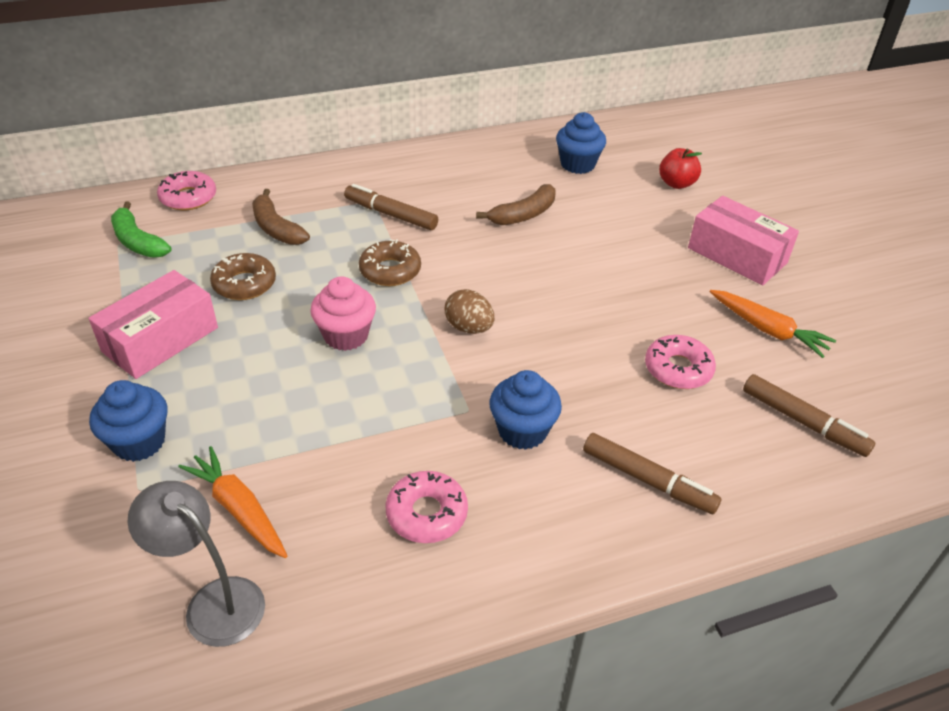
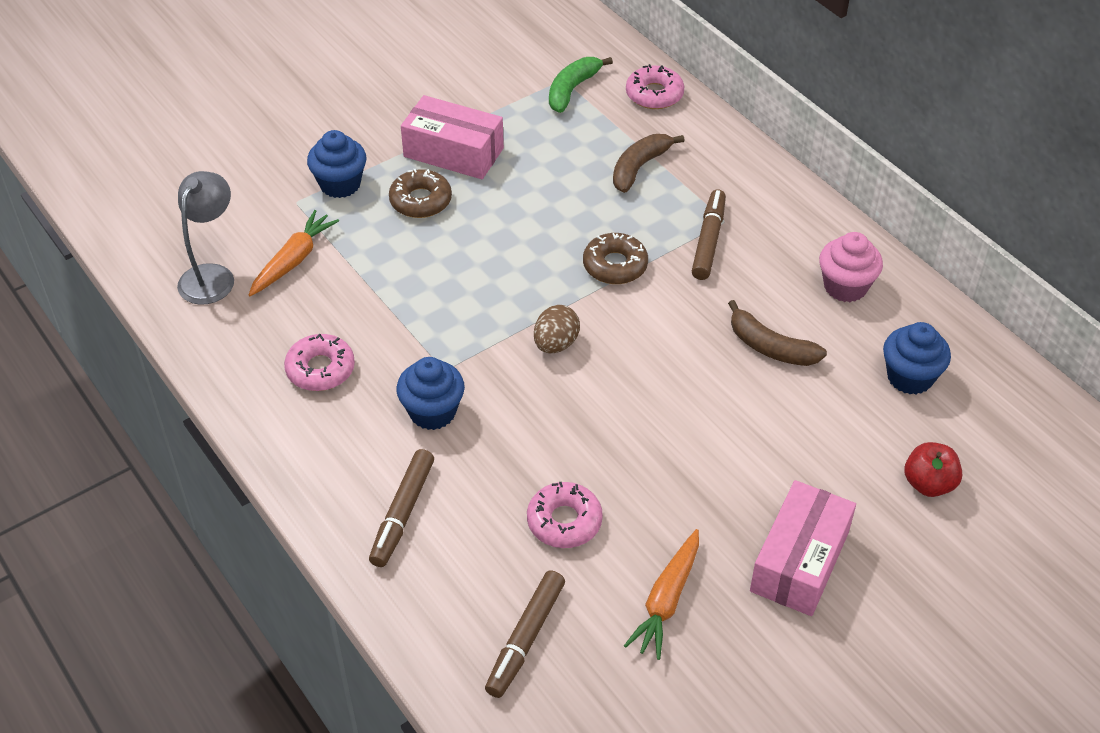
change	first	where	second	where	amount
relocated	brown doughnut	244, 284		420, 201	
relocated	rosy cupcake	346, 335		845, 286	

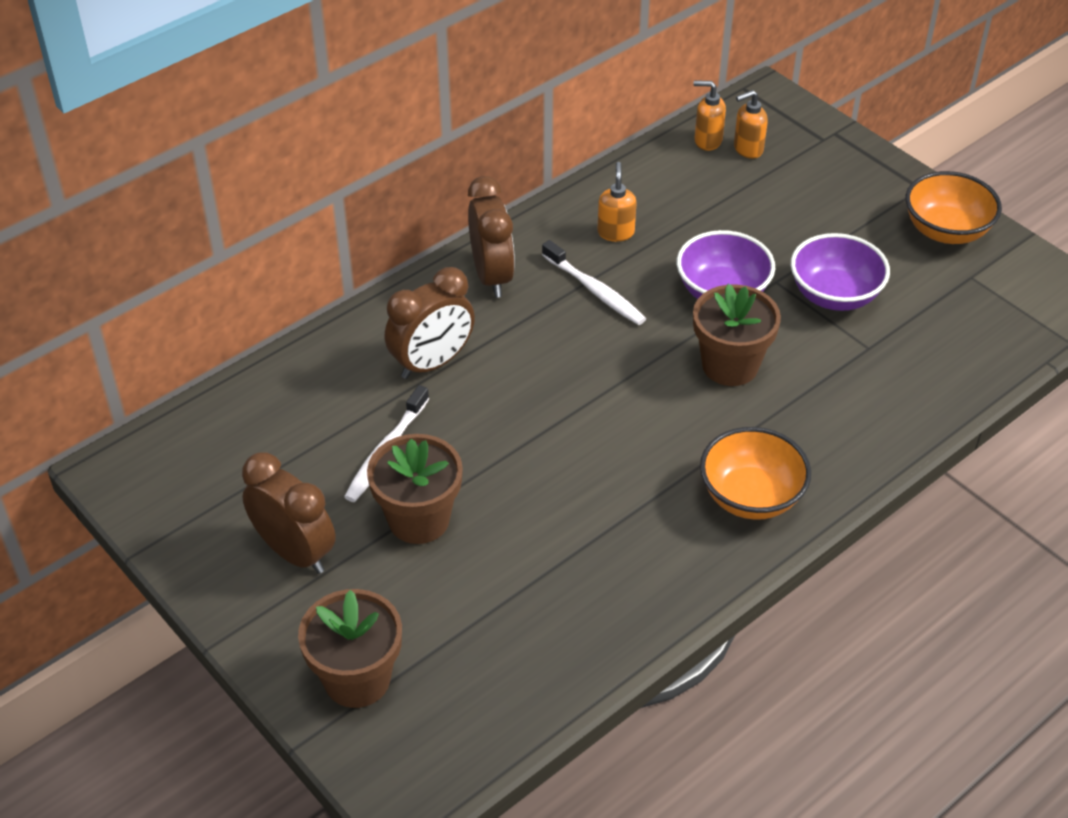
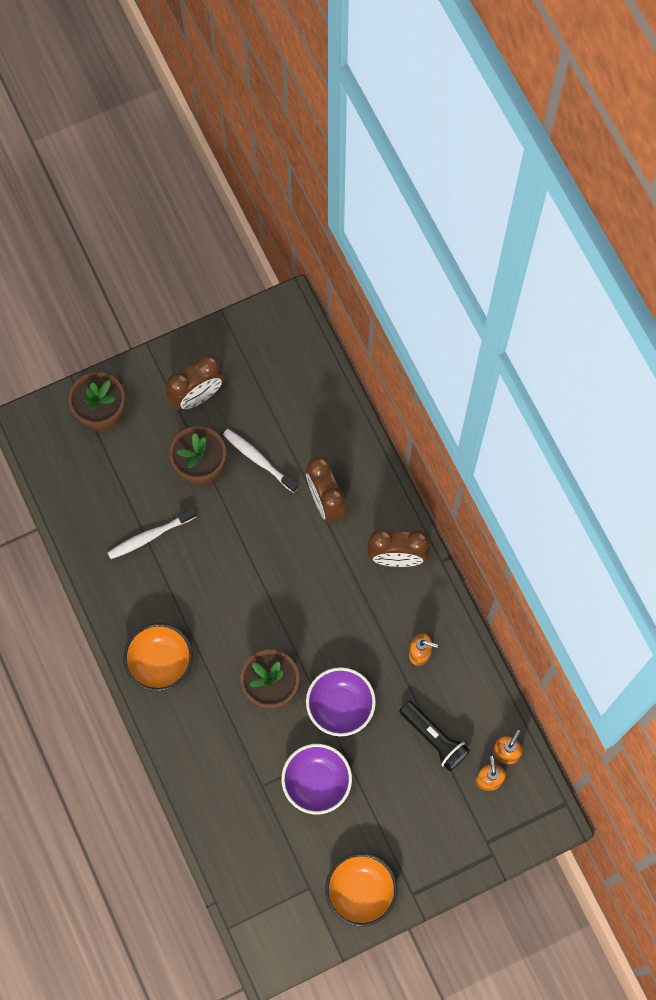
change	first	where	second	where	amount
relocated	pure white toothbrush	595, 291		150, 536	
appeared			ebony flashlight	434, 738	

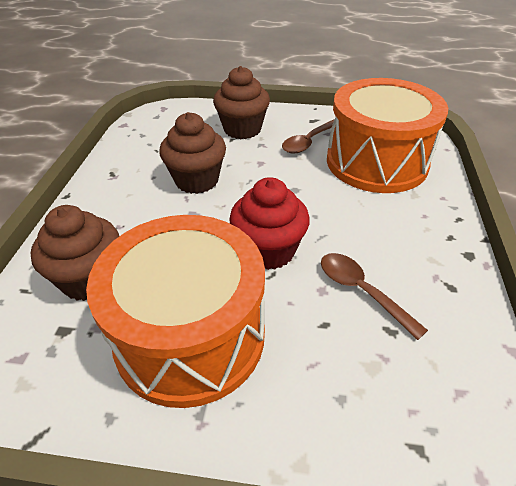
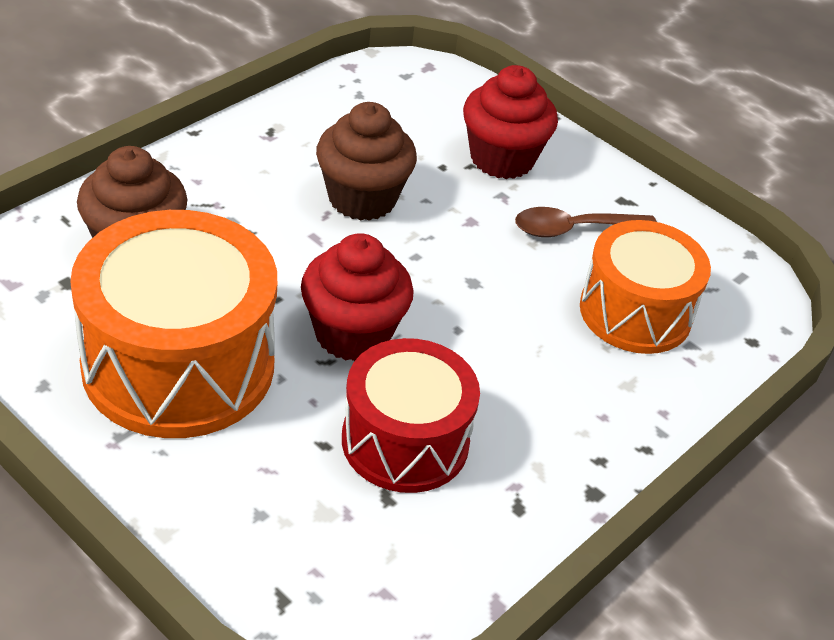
change	first	where	second	where	amount
colour	brown cupcake	242, 129	scarlet cupcake	502, 159	
exchanged	brown tablespoon	361, 291	scarlet snare drum	405, 441	
size	orange-coloured snare drum	376, 162		635, 312	x0.65

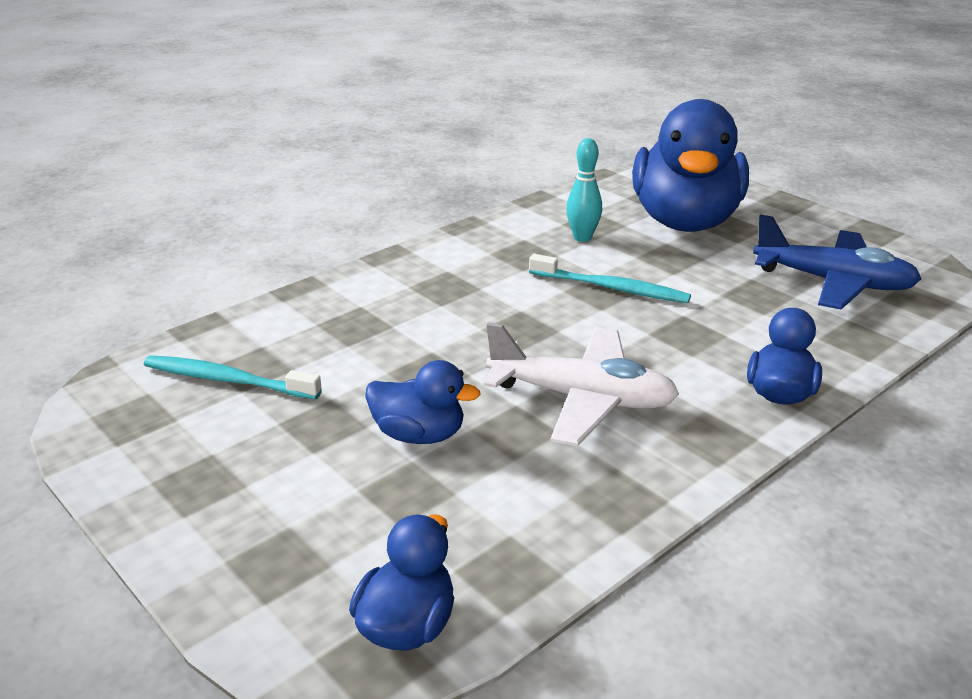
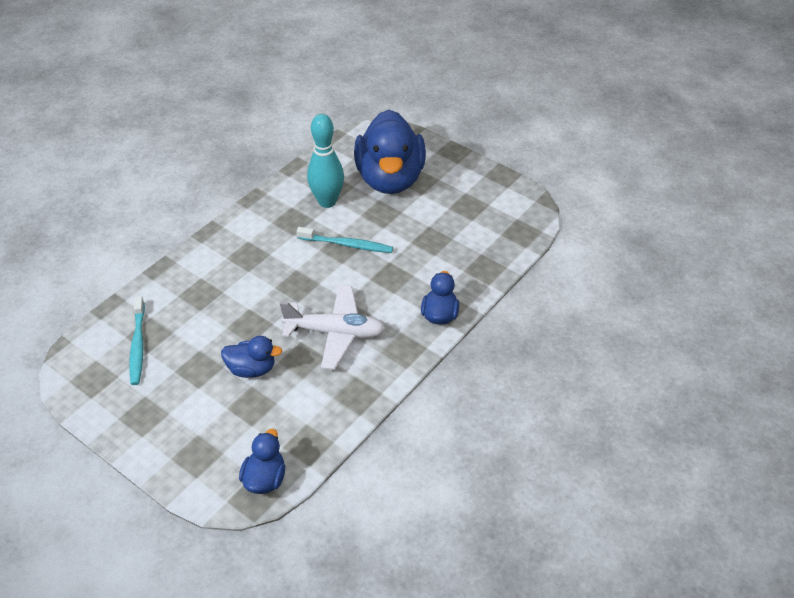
change	first	where	second	where	amount
spun	turquoise toothbrush	227, 380		138, 345	105 degrees counterclockwise
size	turquoise tenpin	582, 238		327, 201	x1.64
missing	blue toy plane	833, 282			

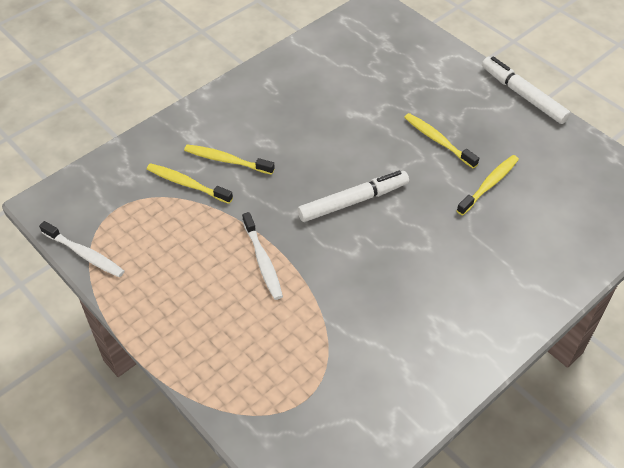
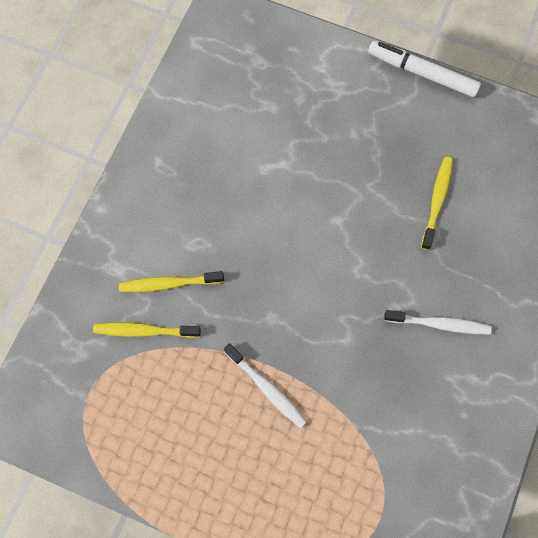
change	first	where	second	where	amount
relocated	pure white toothbrush	84, 254		439, 324	
missing	pure white marker pen	353, 201			
missing	golden toothbrush	438, 140			

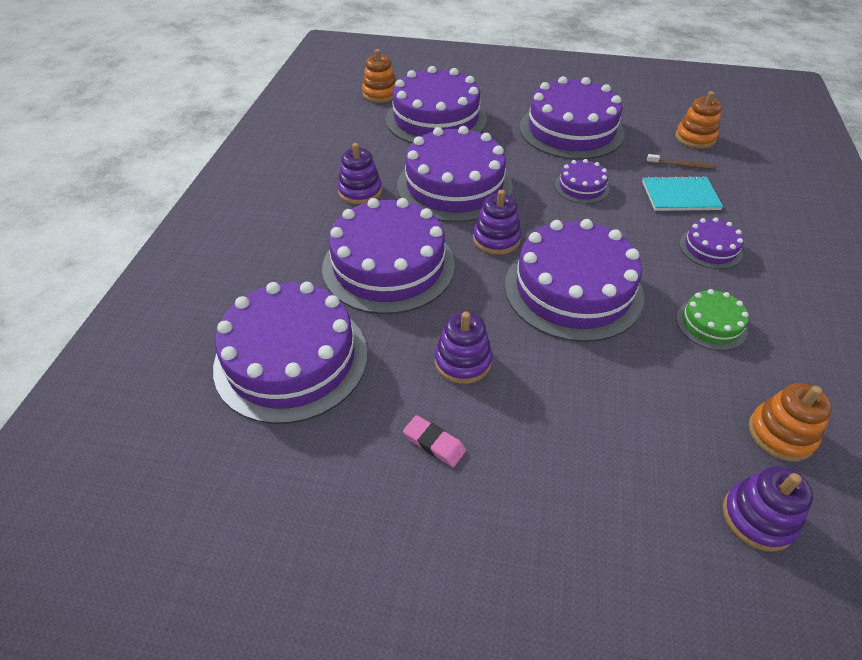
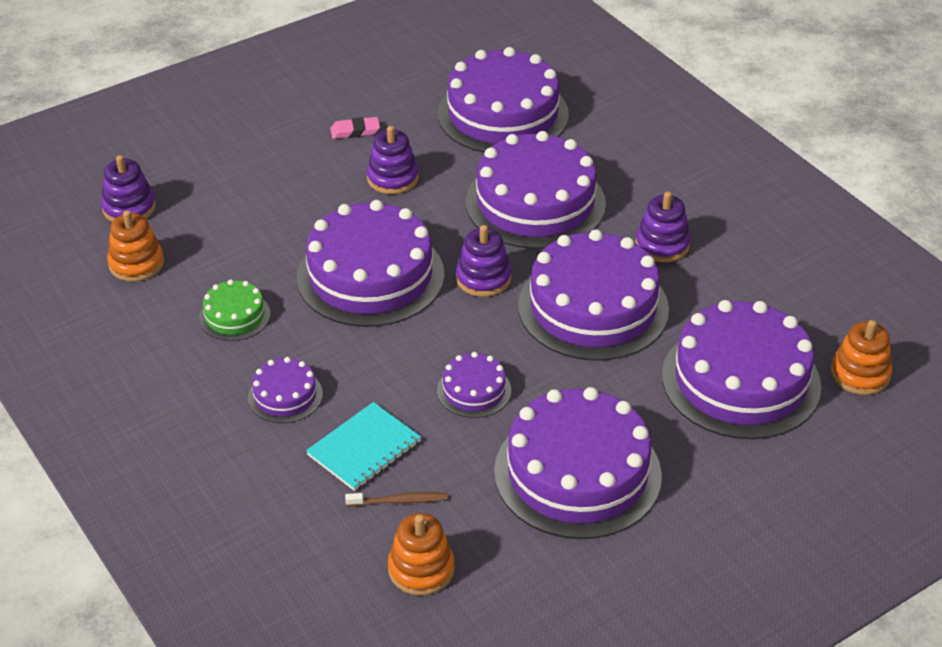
change	first	where	second	where	amount
spun	brown toothbrush	681, 165		399, 501	150 degrees counterclockwise

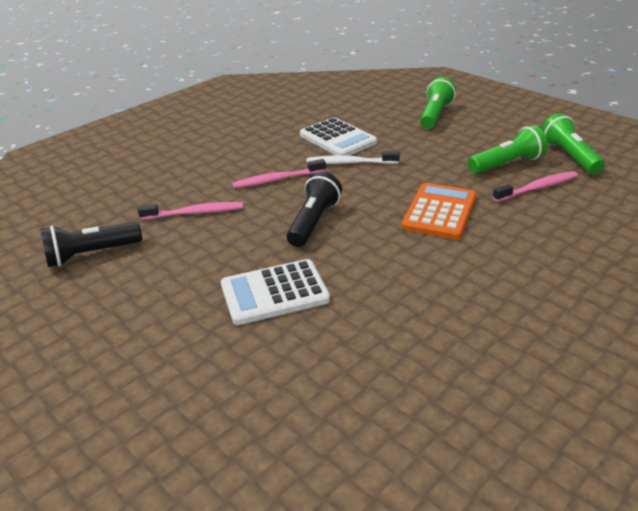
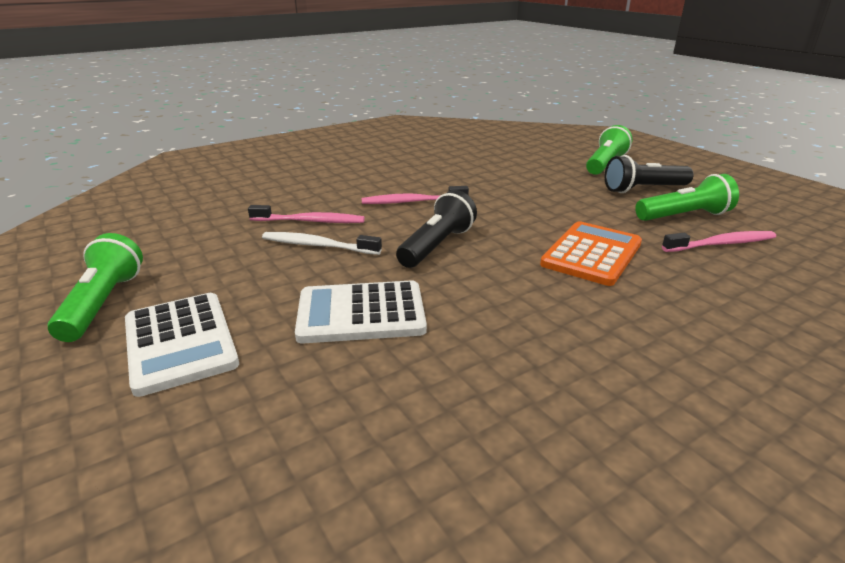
change	first	where	second	where	amount
relocated	ebony flashlight	91, 254		643, 189	
relocated	pure white calculator	338, 139		180, 342	
relocated	pure white toothbrush	350, 163		318, 246	
relocated	green flashlight	569, 156		103, 303	

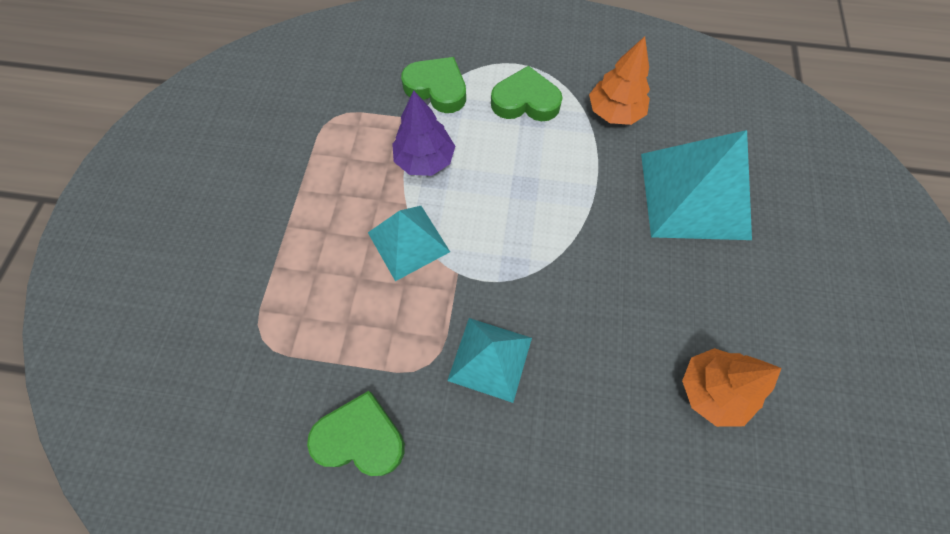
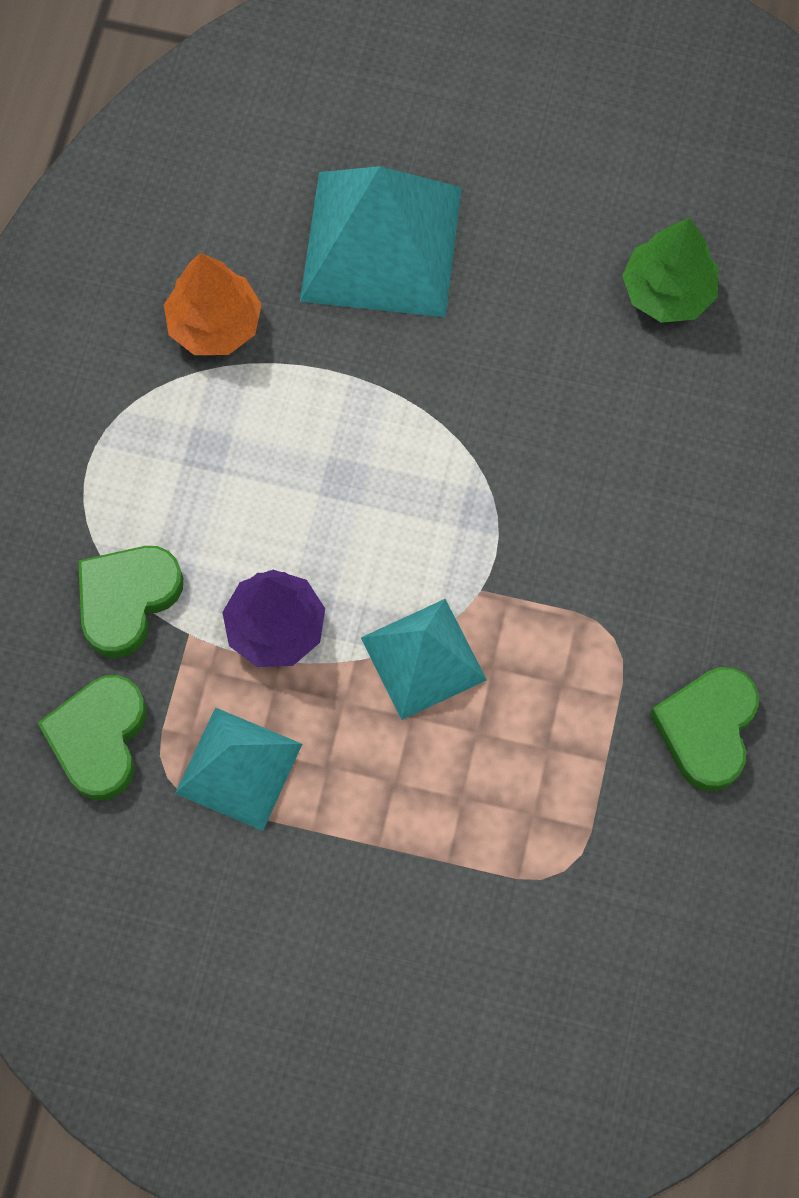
change	first	where	second	where	amount
relocated	turquoise pyramid shape	490, 358		238, 768	
relocated	green heart	525, 101		99, 738	
colour	orange-coloured fir tree	712, 390	green fir tree	667, 291	

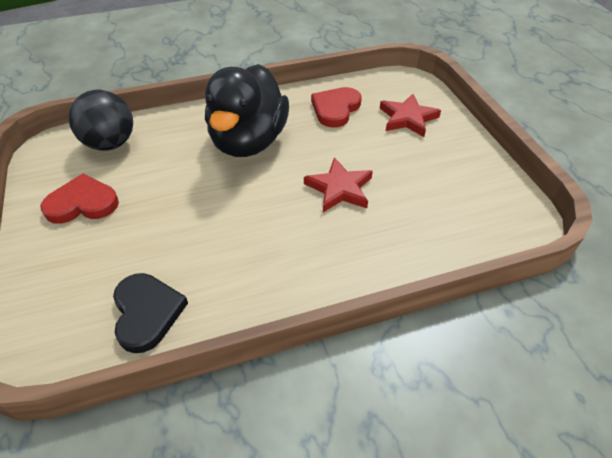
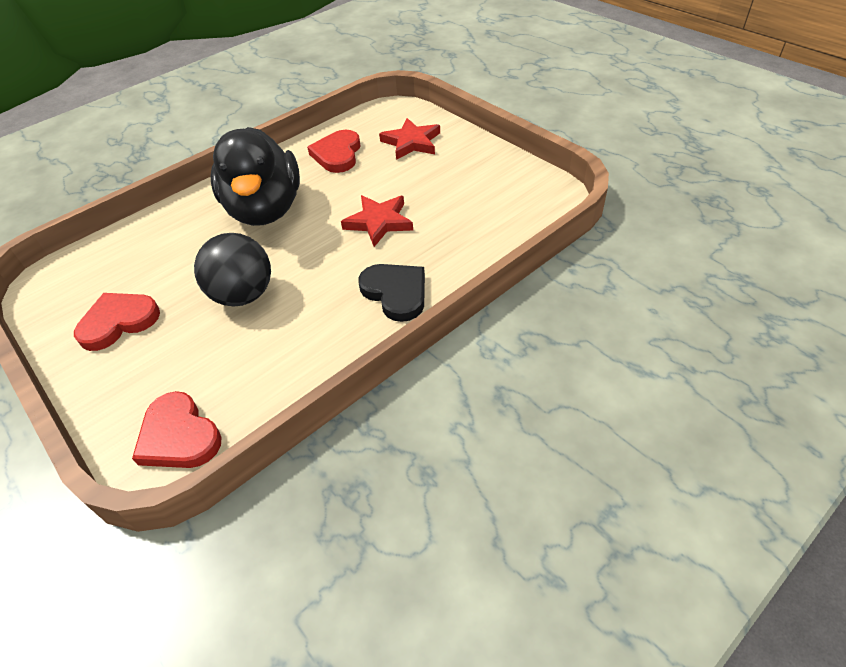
change	first	where	second	where	amount
relocated	ebony ball	110, 143		243, 295	
relocated	ebony heart	147, 313		396, 293	
appeared			scarlet heart	179, 436	

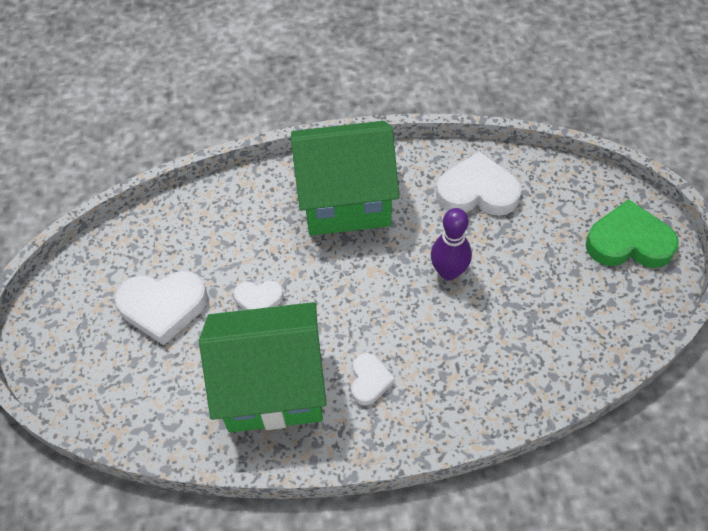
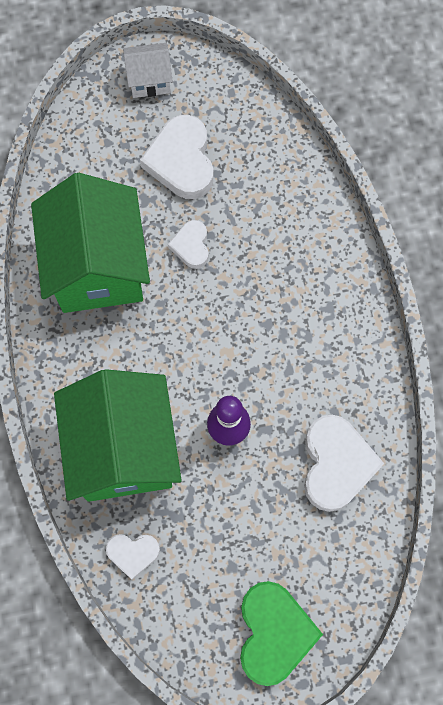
change	first	where	second	where	amount
relocated	green toy house	345, 200		123, 449	
relocated	pure white heart	369, 381		133, 553	
appeared			pure white toy house	149, 80	

